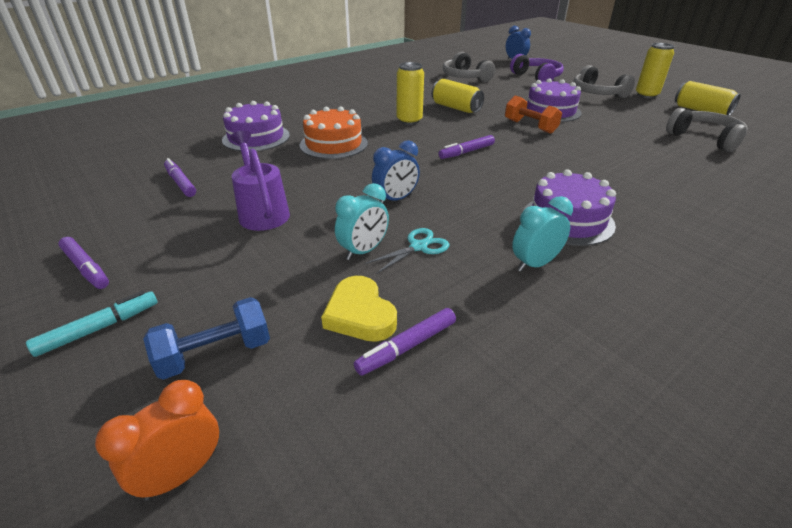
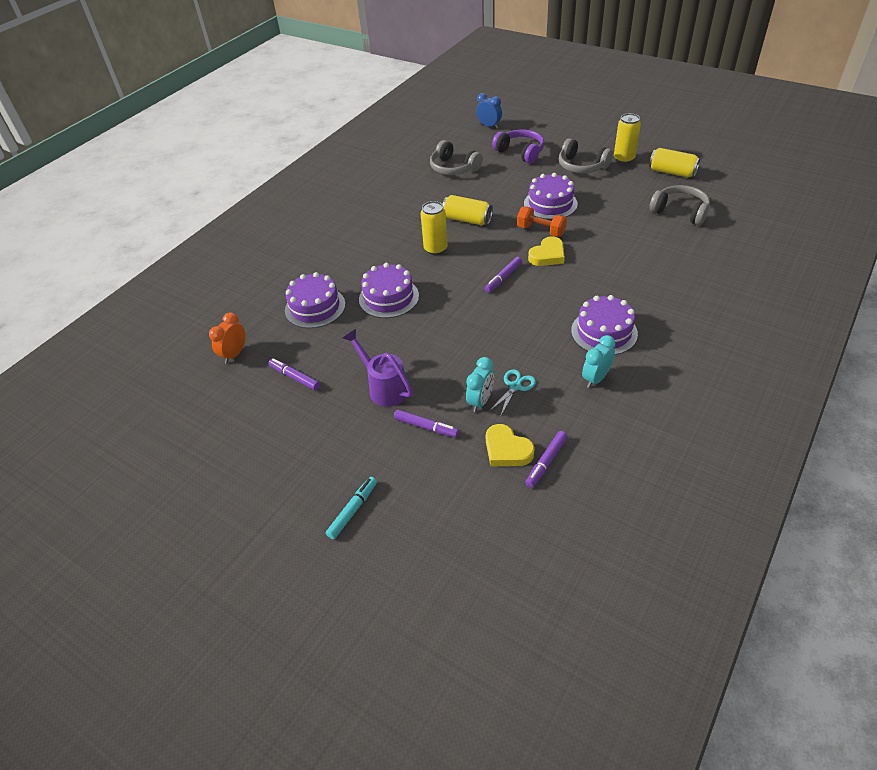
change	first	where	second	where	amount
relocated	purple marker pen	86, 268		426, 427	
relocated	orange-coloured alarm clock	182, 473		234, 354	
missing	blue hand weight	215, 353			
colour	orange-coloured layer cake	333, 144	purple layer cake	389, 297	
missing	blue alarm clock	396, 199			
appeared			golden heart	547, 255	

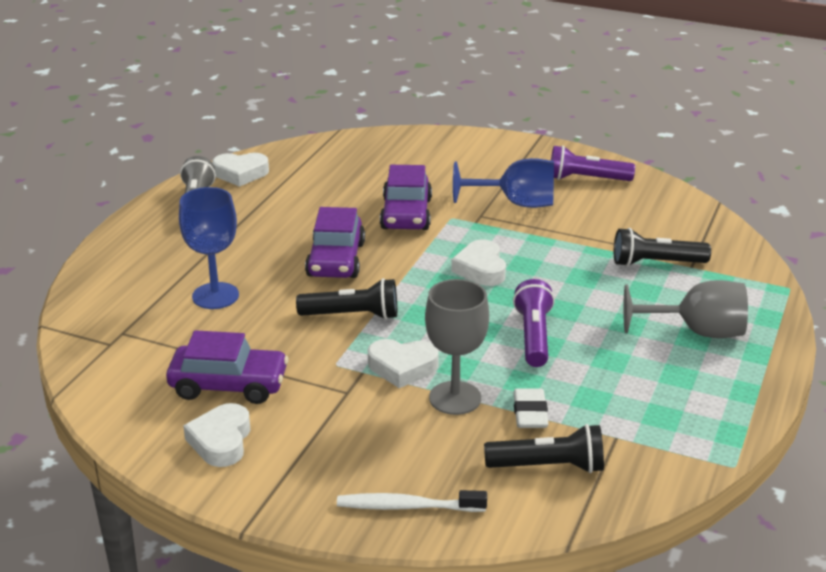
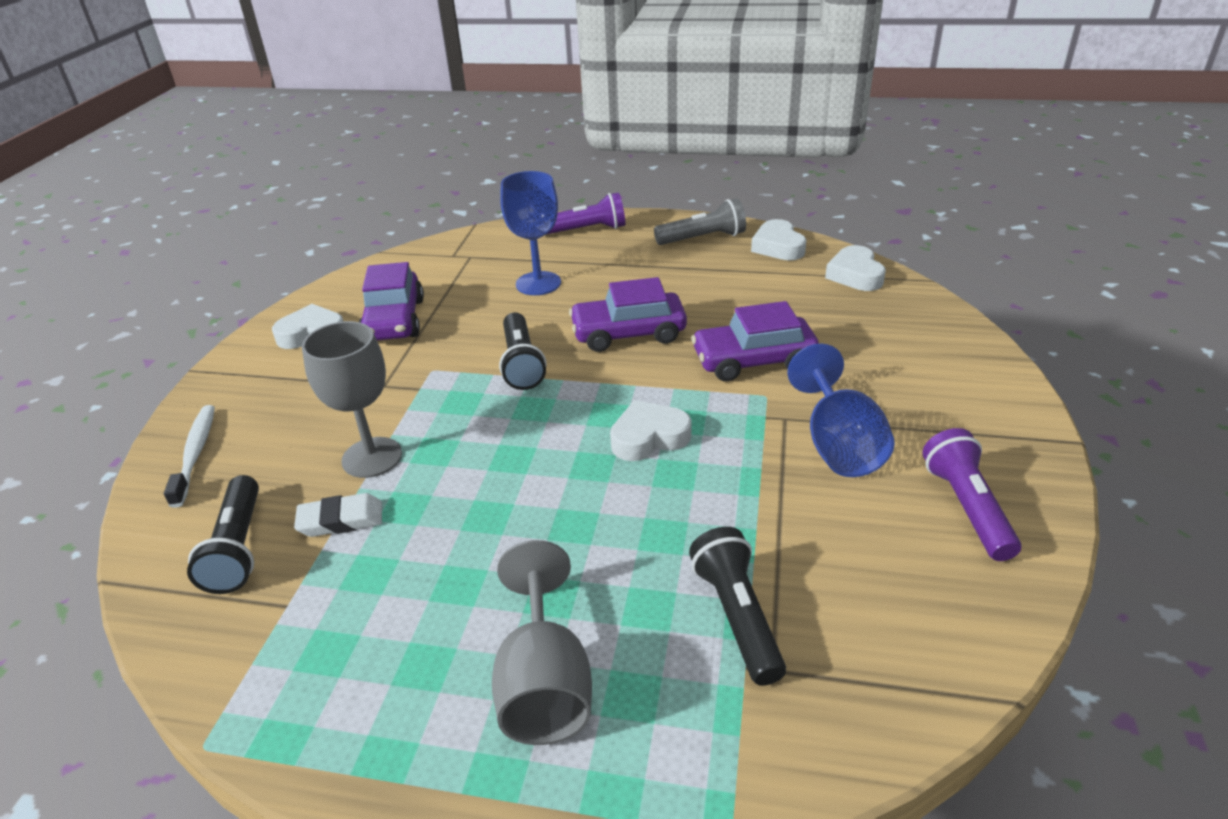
change	first	where	second	where	amount
relocated	pure white heart	402, 367		855, 275	
relocated	purple flashlight	533, 336		586, 230	

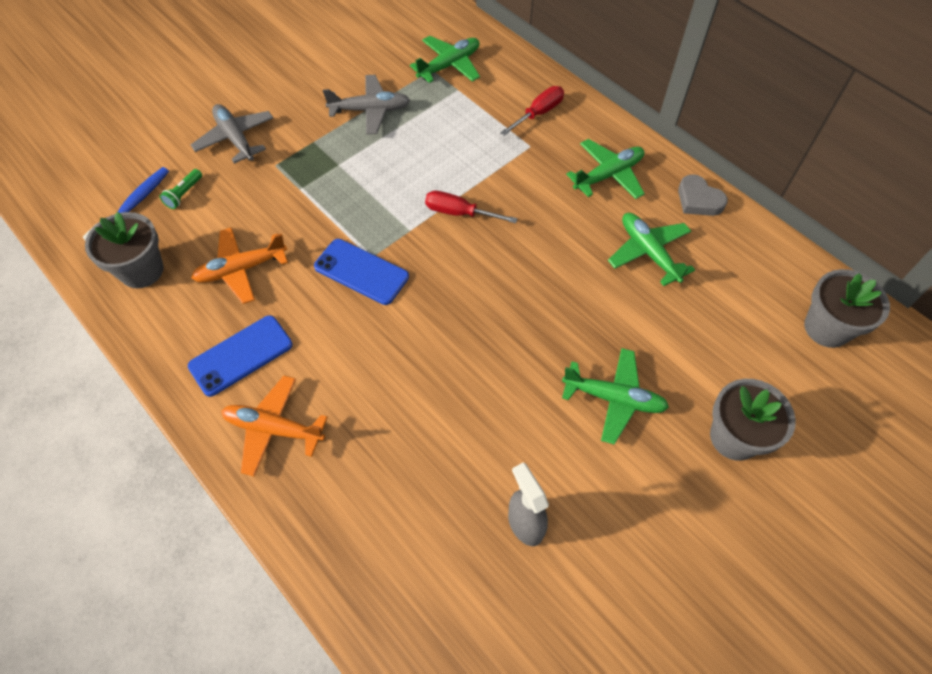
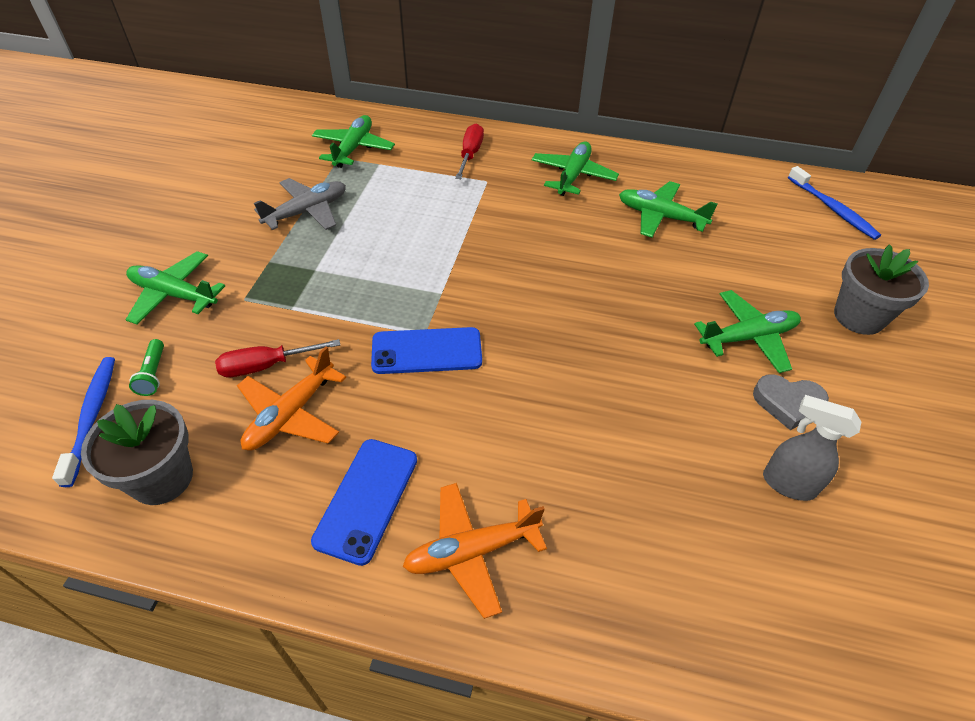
change	first	where	second	where	amount
colour	gray toy plane	235, 138	green toy plane	174, 294	
relocated	scarlet flat screwdriver	458, 213		265, 366	
relocated	gray heart	698, 200		788, 403	
exchanged	gray potted plant	827, 328	blue toothbrush	833, 209	

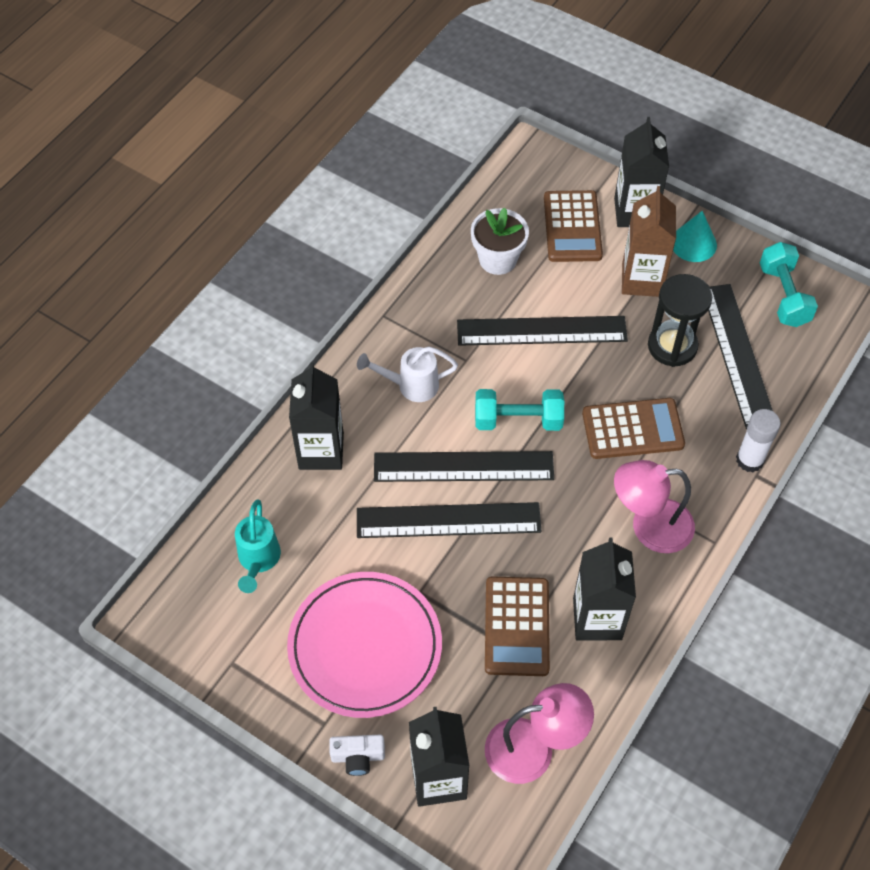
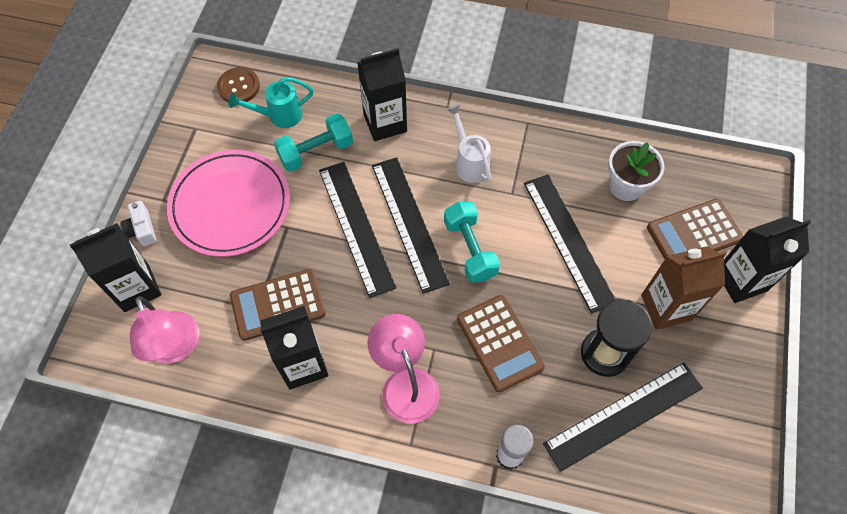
change	first	where	second	where	amount
missing	turquoise cone	693, 243			
relocated	turquoise hand weight	783, 295		316, 152	
appeared			brown shirt button	238, 86	

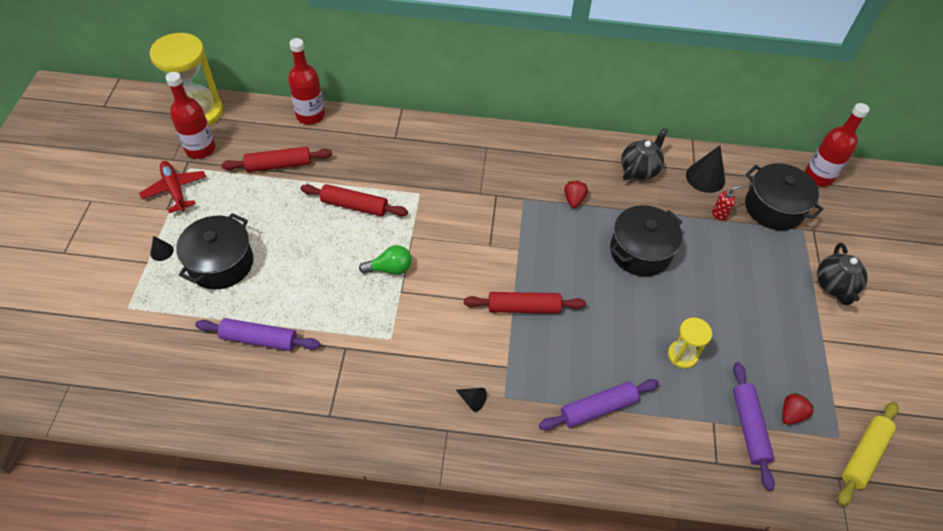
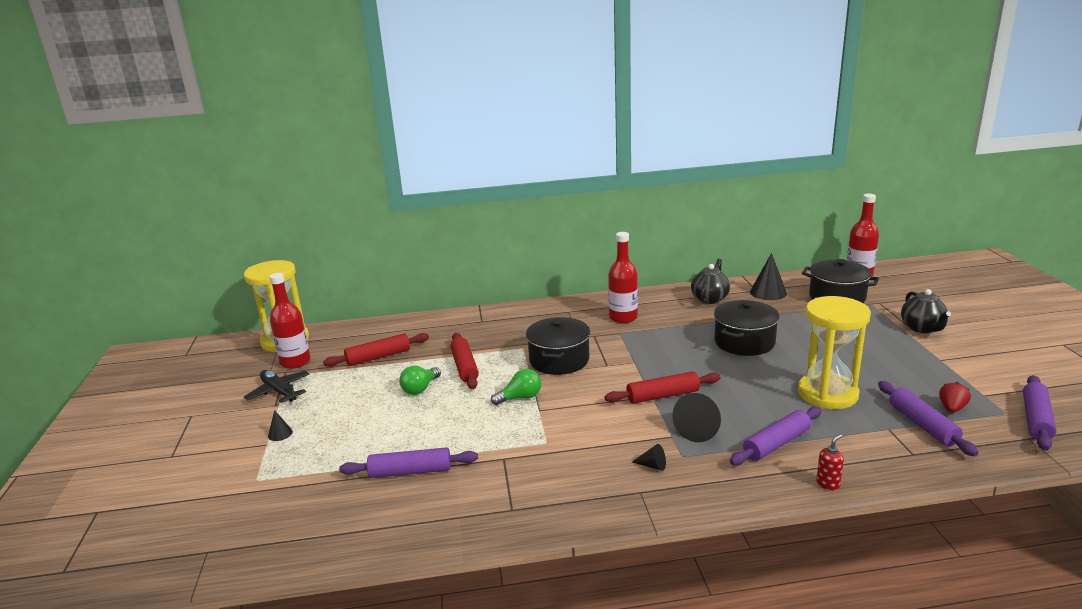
change	first	where	second	where	amount
colour	scarlet toy plane	175, 190	ebony toy plane	279, 391	
relocated	ebony cooking pot	221, 263		559, 360	
relocated	scarlet flask	310, 115		623, 317	
spun	scarlet rolling pin	354, 206		465, 367	75 degrees clockwise
missing	scarlet strawberry	574, 200			
size	golden sand timer	682, 355		827, 394	x1.94
relocated	scarlet soap pump	719, 214		828, 484	
colour	golden rolling pin	863, 455	purple rolling pin	1036, 419	
appeared			green bulb	420, 389	
appeared			ebony cone	699, 429	

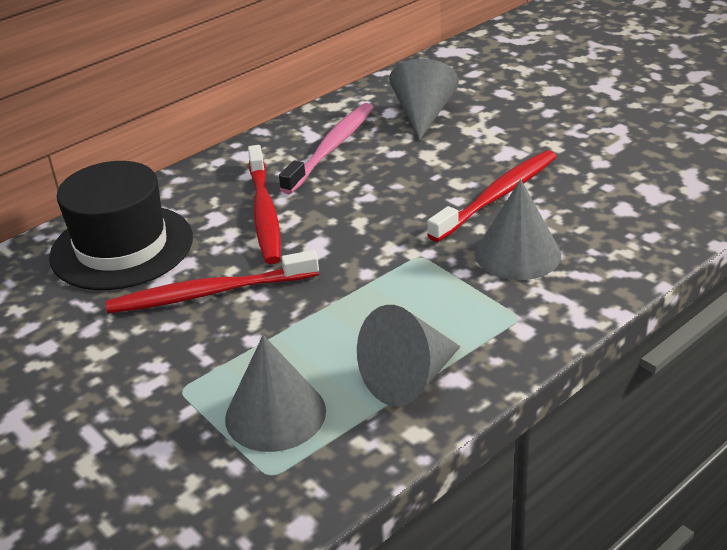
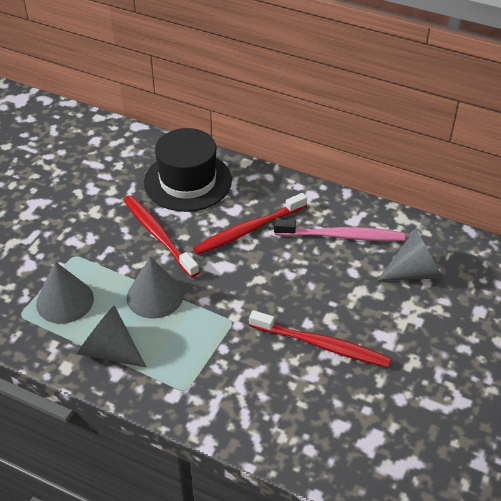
change	first	where	second	where	amount
relocated	gray cone	517, 254		155, 296	

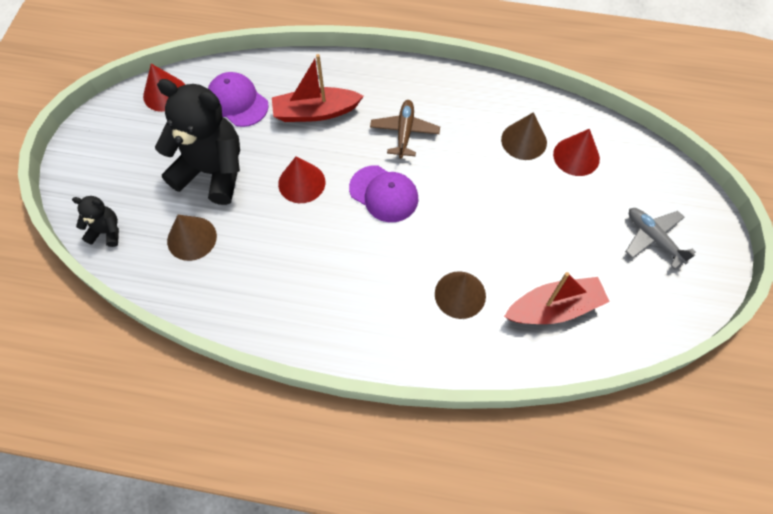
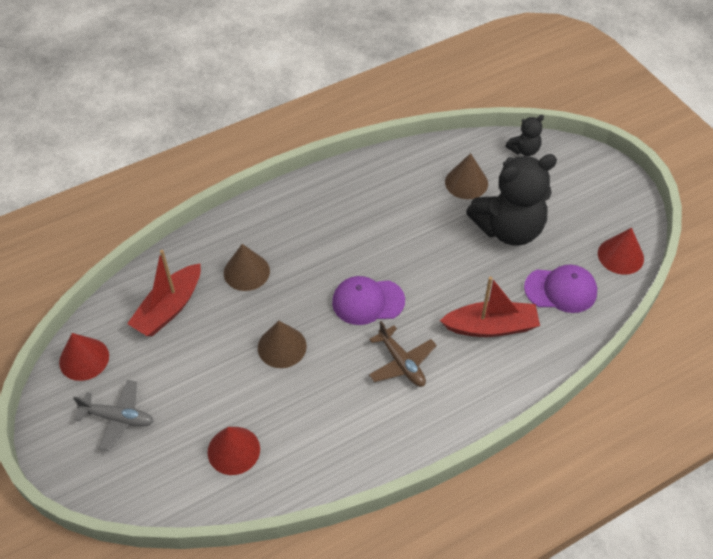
change	first	where	second	where	amount
spun	scarlet toy boat	315, 112		491, 327	45 degrees clockwise
relocated	scarlet cone	301, 183		84, 359	
relocated	brown cone	524, 141		282, 347	

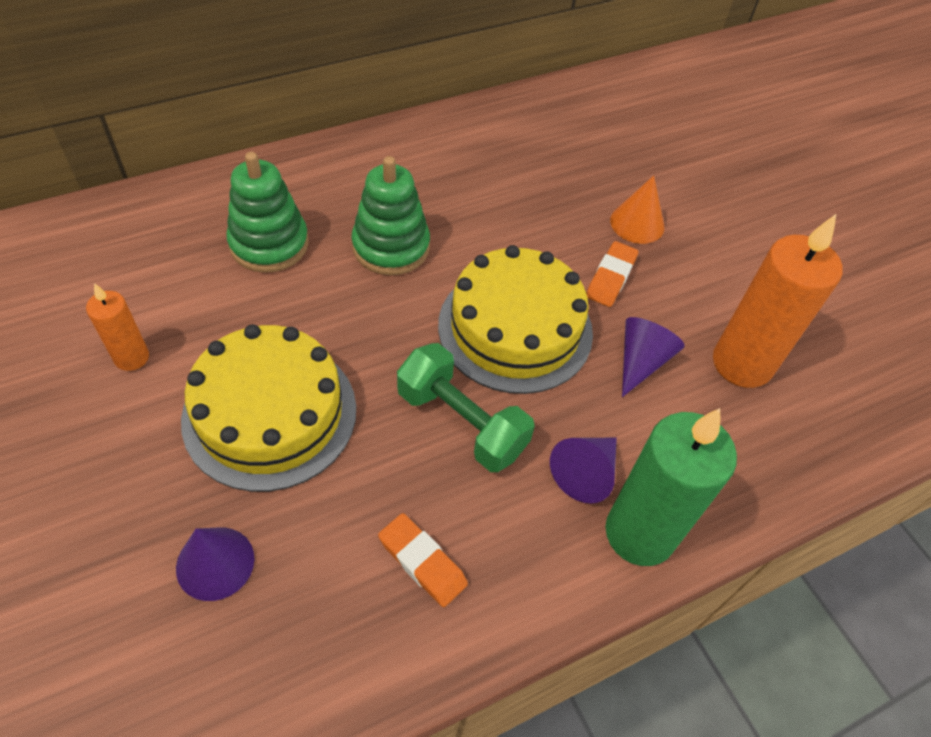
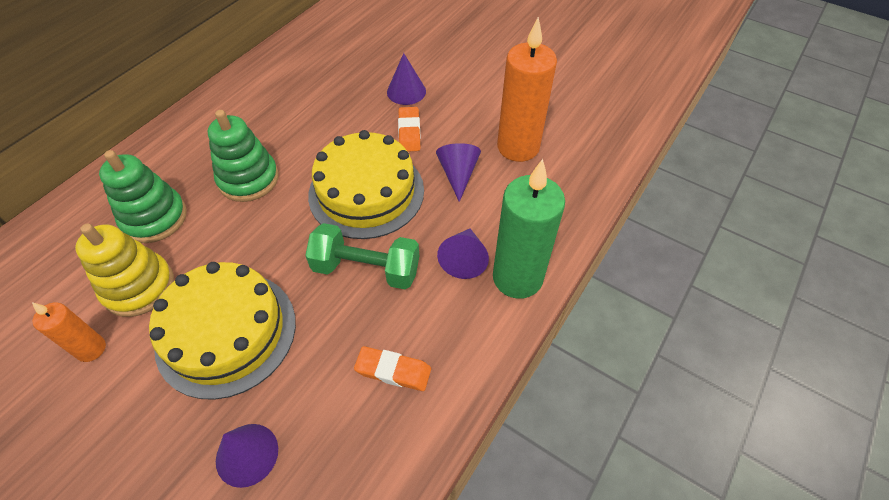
change	first	where	second	where	amount
colour	orange-coloured cone	637, 223	purple cone	406, 91	
appeared			golden ring stacker	139, 287	

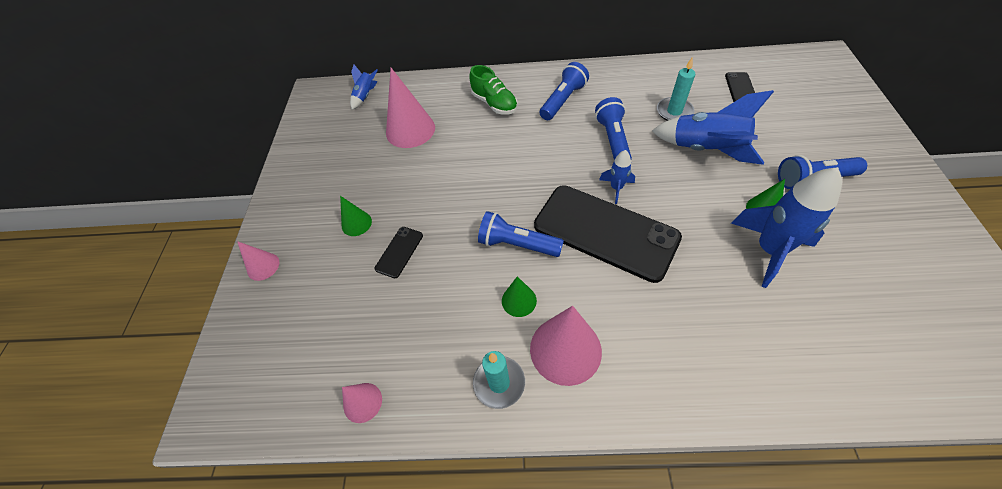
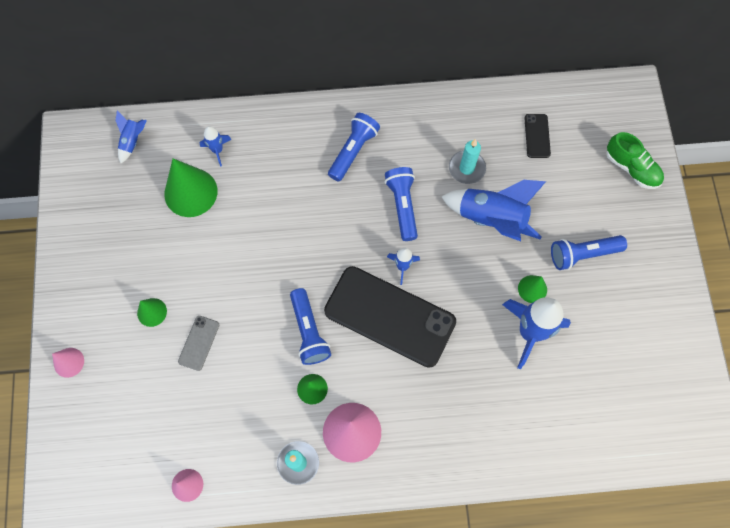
change	first	where	second	where	amount
colour	ebony phone	399, 252	gray phone	199, 343	
colour	rosy cone	410, 130	green cone	191, 192	
relocated	green lace-up shoe	494, 103		631, 168	
spun	blue flashlight	517, 244		309, 332	120 degrees counterclockwise
appeared			blue toy rocket	217, 150	

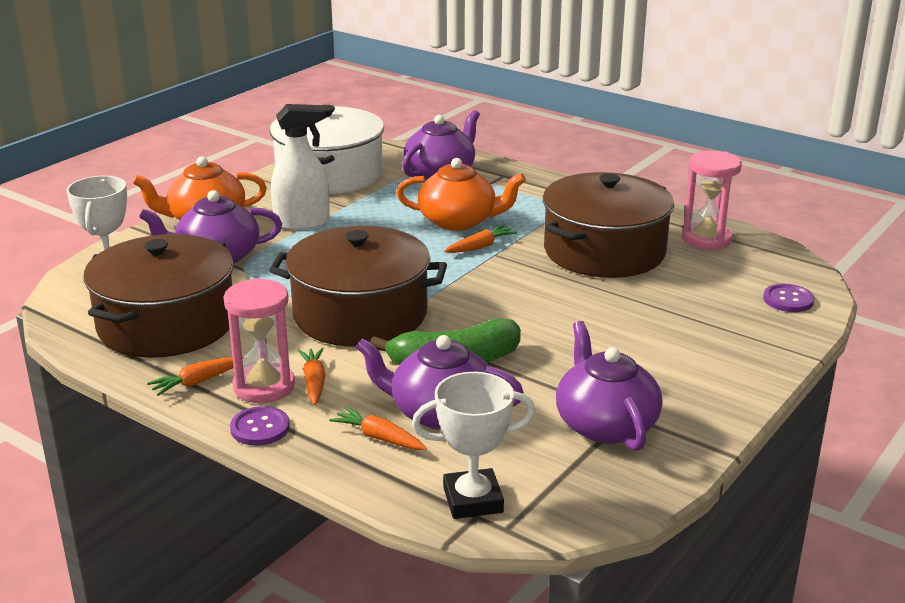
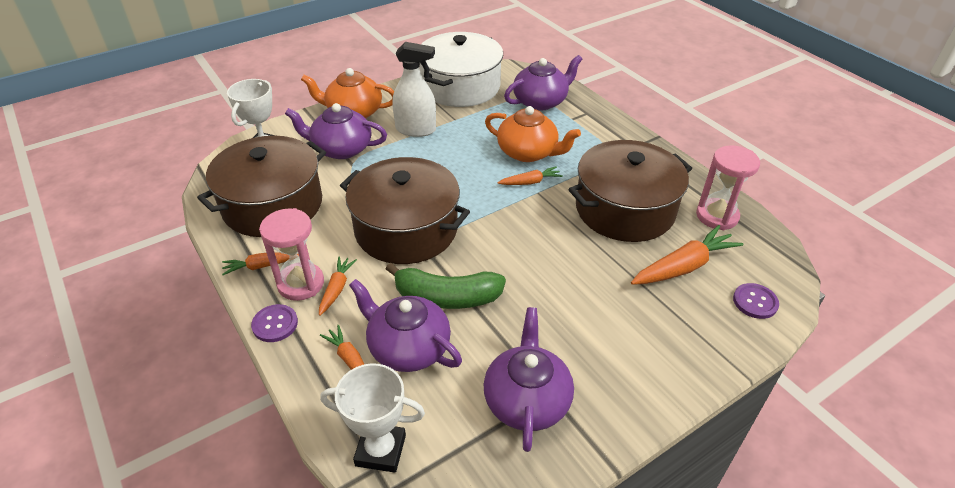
change	first	where	second	where	amount
appeared			orange-coloured root vegetable	683, 266	

